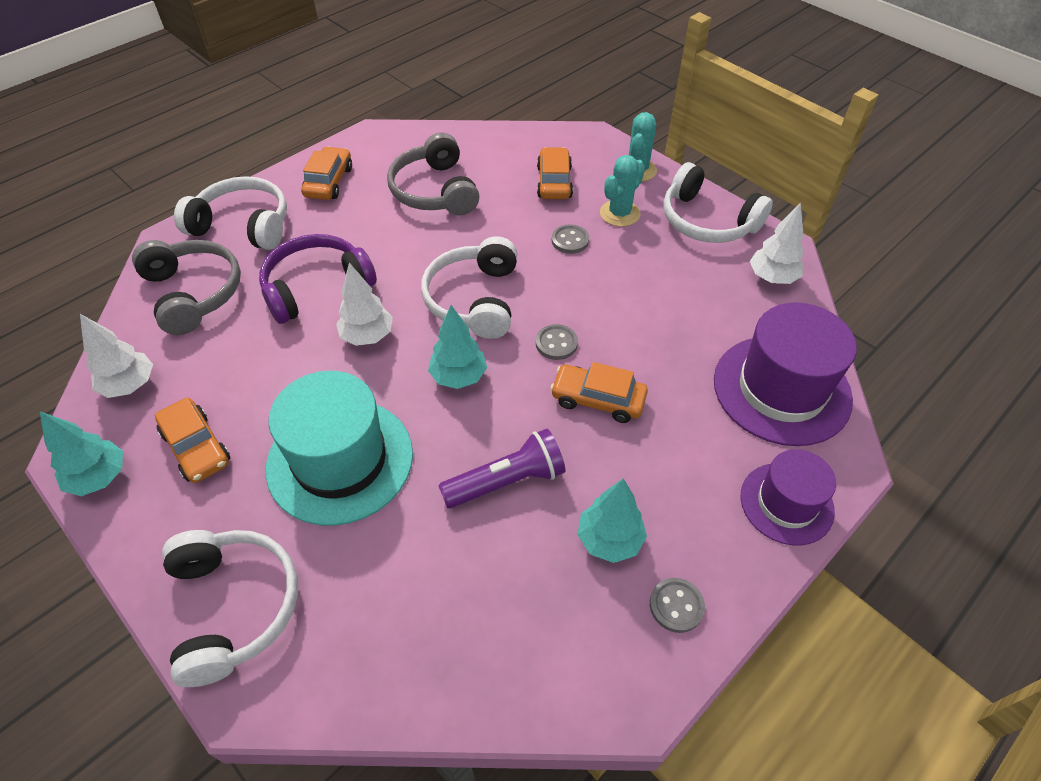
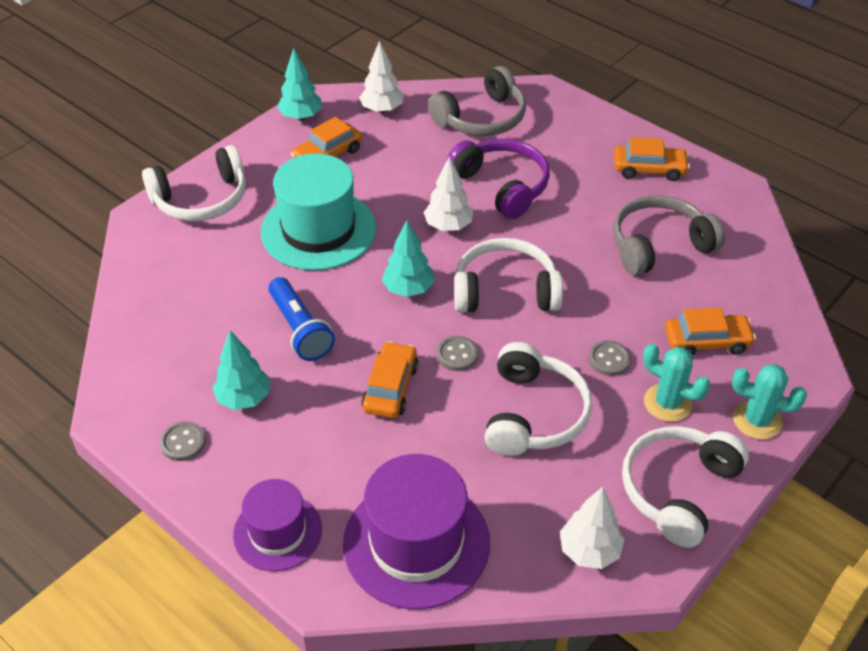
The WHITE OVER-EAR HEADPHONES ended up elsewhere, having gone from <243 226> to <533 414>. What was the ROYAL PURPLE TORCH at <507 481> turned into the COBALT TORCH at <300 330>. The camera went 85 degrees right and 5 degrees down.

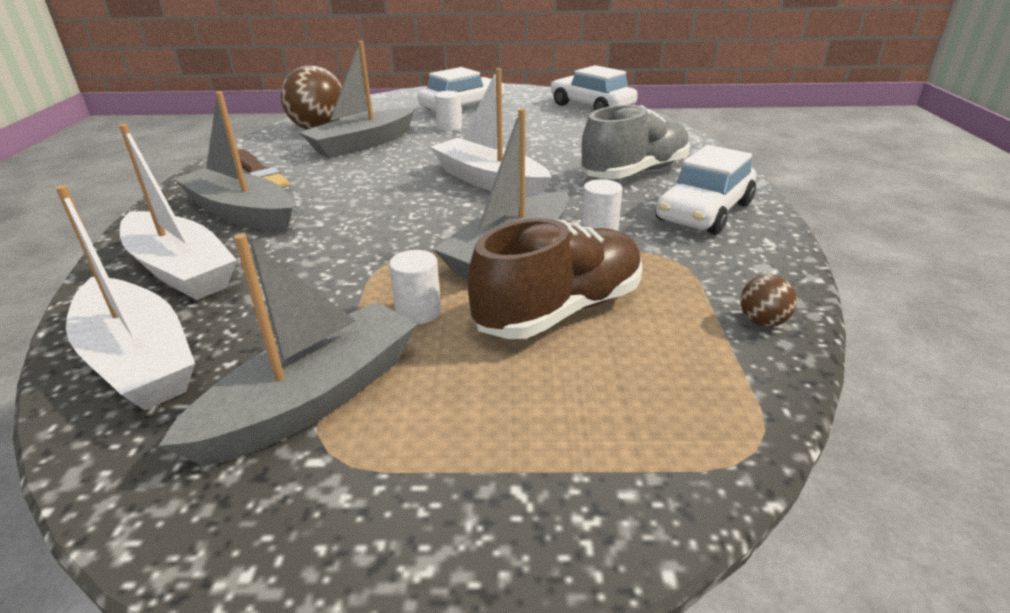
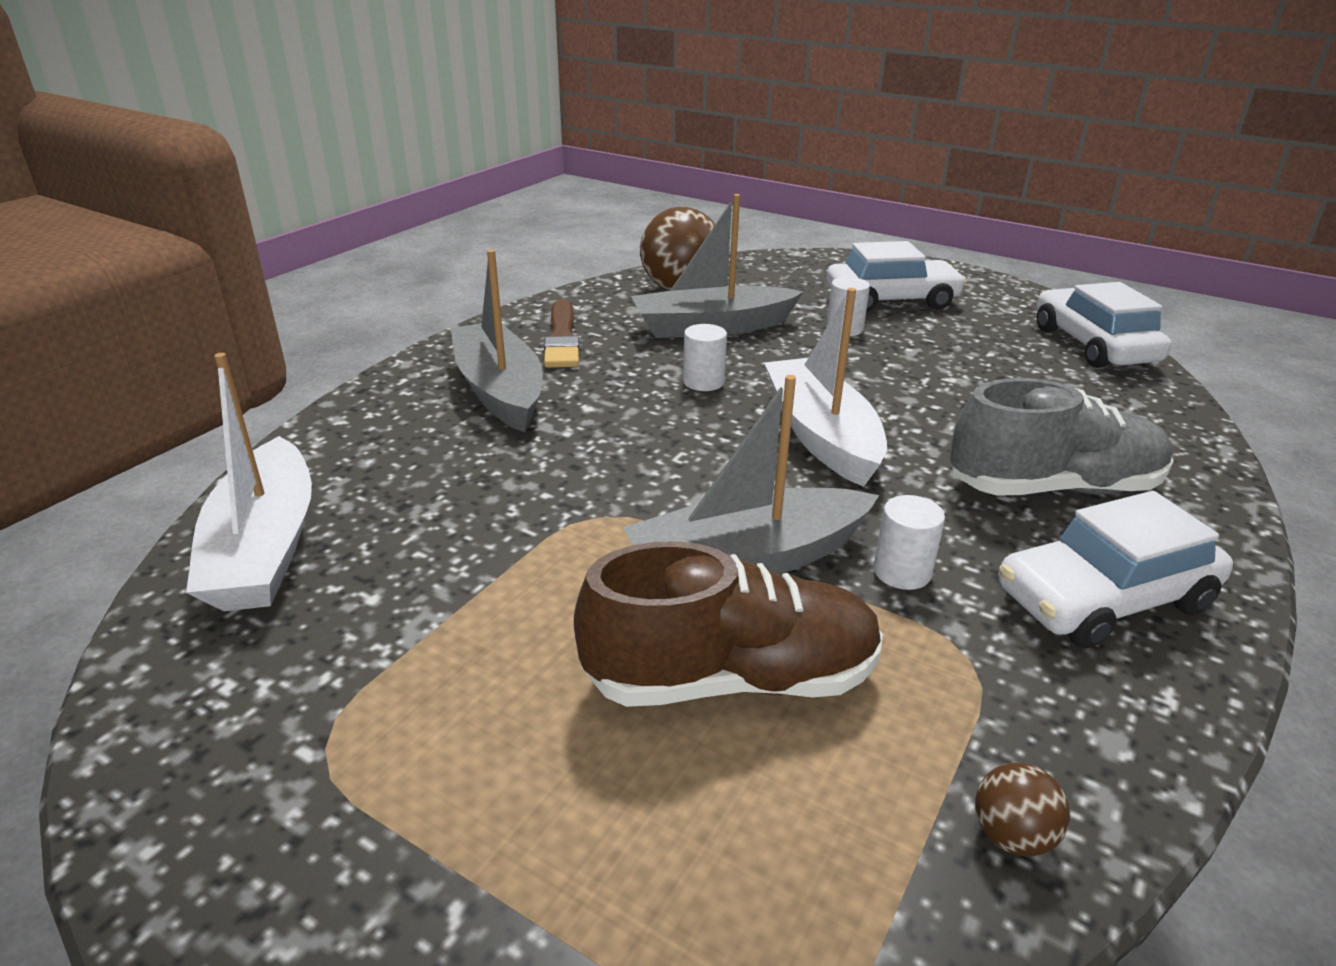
The second view lost the WHITE SAILBOAT at <181 270>. The second view lost the GRAY SAILBOAT at <313 399>. The WHITE CYLINDER ended up elsewhere, having gone from <418 312> to <703 382>. The camera went 30 degrees right and 0 degrees up.

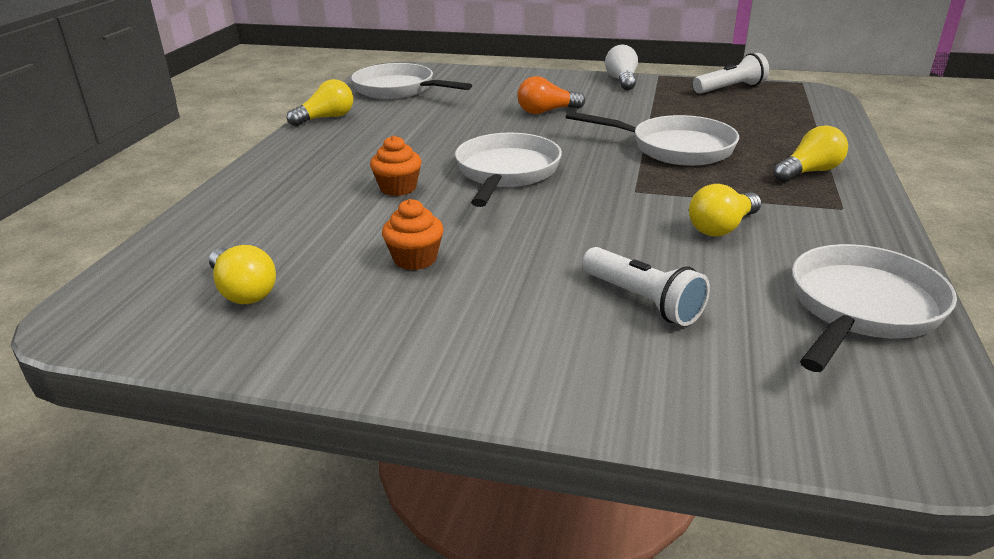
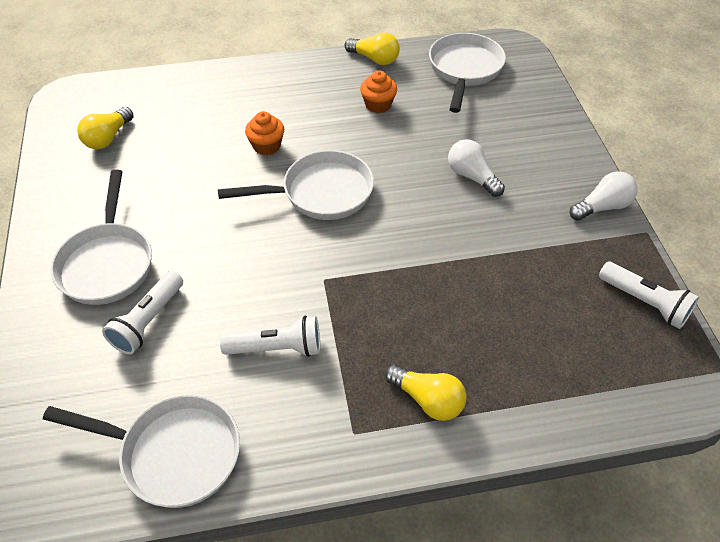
What was the ORANGE BULB at <546 111> turned into the WHITE BULB at <472 177>. The WHITE PAN ended up elsewhere, having gone from <674 148> to <107 263>. Where the YELLOW BULB stood at <722 228>, the WHITE TORCH came to stand at <277 348>. The ORANGE CUPCAKE ended up elsewhere, having gone from <415 259> to <378 105>. The camera went 65 degrees right and 20 degrees up.

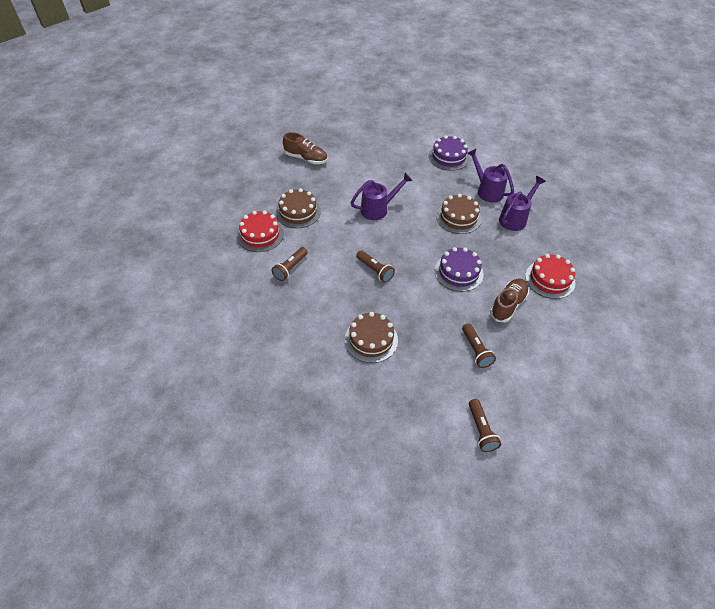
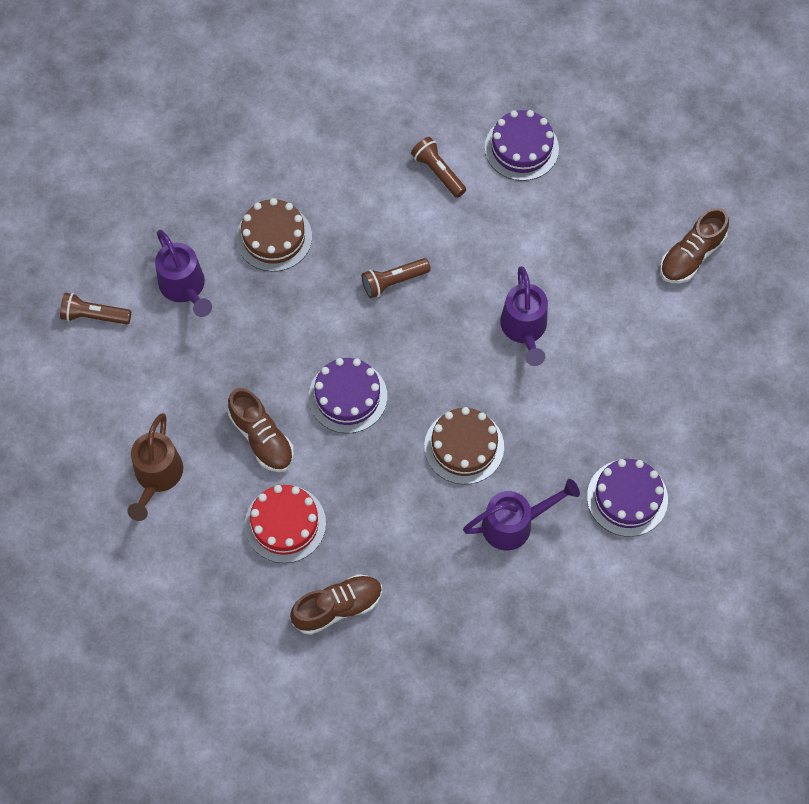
The ROYAL PURPLE SPRINKLING CAN ended up elsewhere, having gone from <515 218> to <185 288>. The second view lost the RUSSET CAKE at <298 212>. What was the SCARLET CAKE at <260 235> turned into the ROYAL PURPLE CAKE at <521 148>. The second view lost the RUSSET TORCH at <476 350>. The second view gained the RUSSET SPRINKLING CAN at <157 477>. The second view gained the RUSSET SHOE at <337 607>. The camera went 110 degrees right and 15 degrees up.

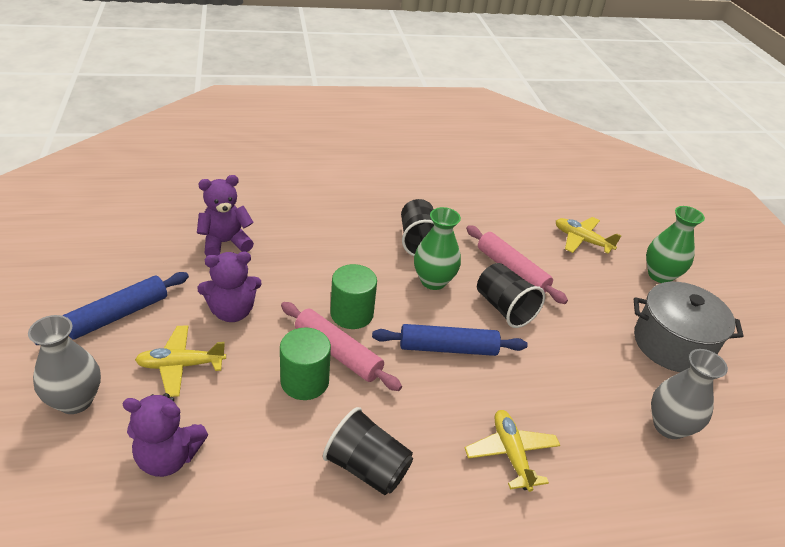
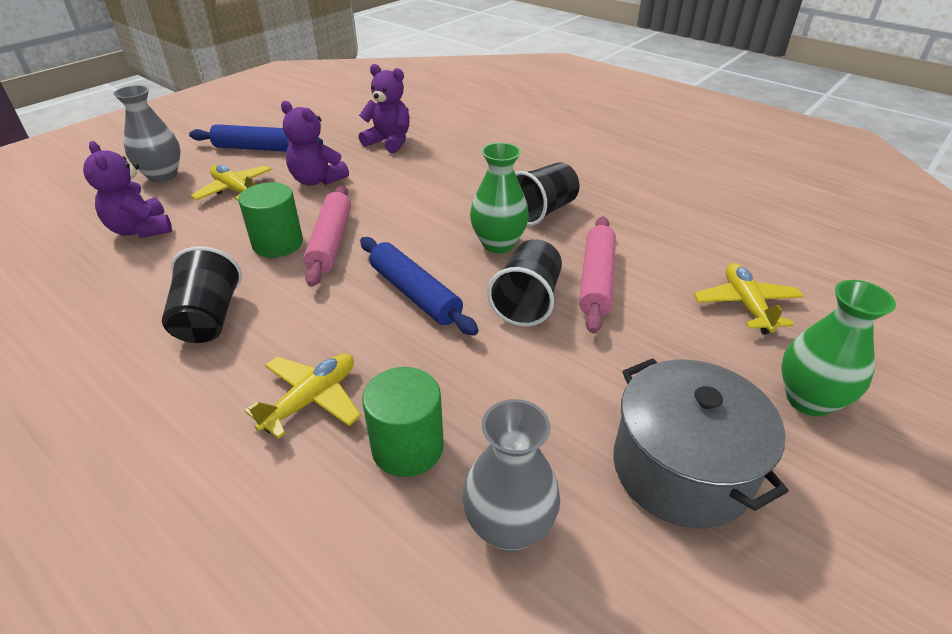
The EMERALD CYLINDER ended up elsewhere, having gone from <352 314> to <407 447>. The camera went 55 degrees right and 0 degrees up.

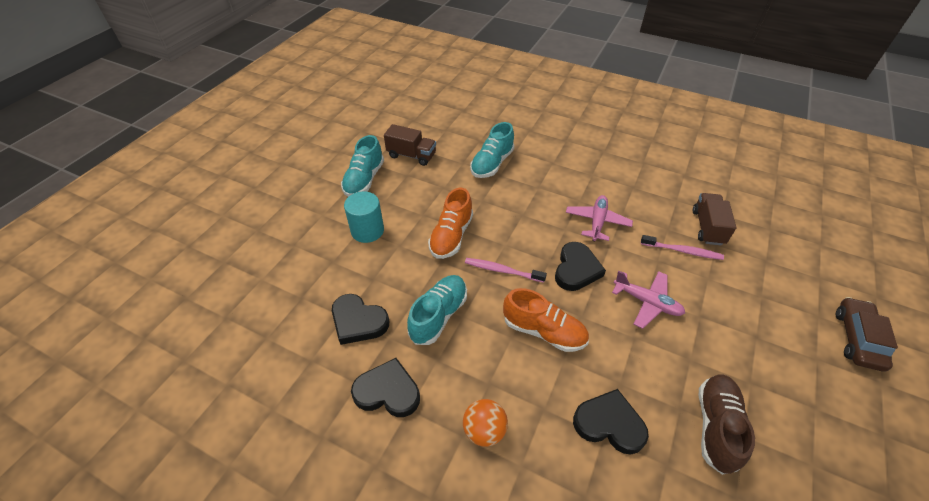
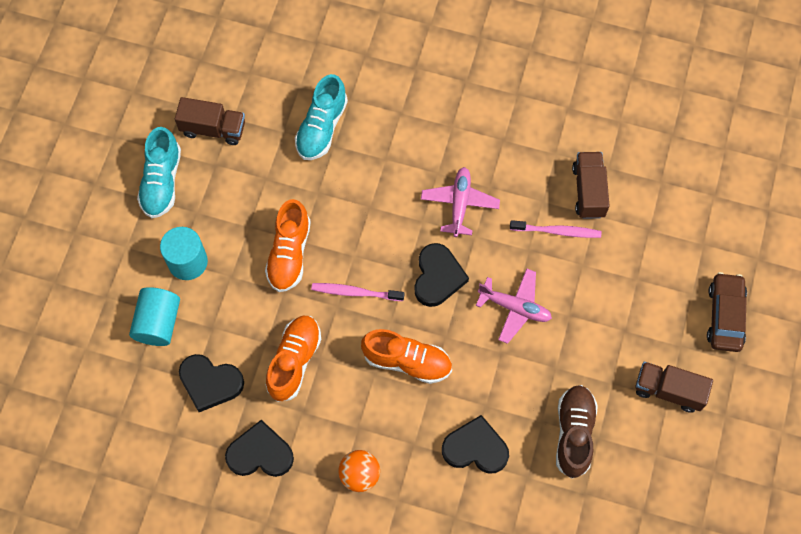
What was the TEAL SHOE at <438 315> turned into the ORANGE SHOE at <294 361>. The second view gained the TEAL CYLINDER at <158 323>. The second view gained the RUSSET LORRY at <668 390>. The camera went 10 degrees left and 20 degrees up.

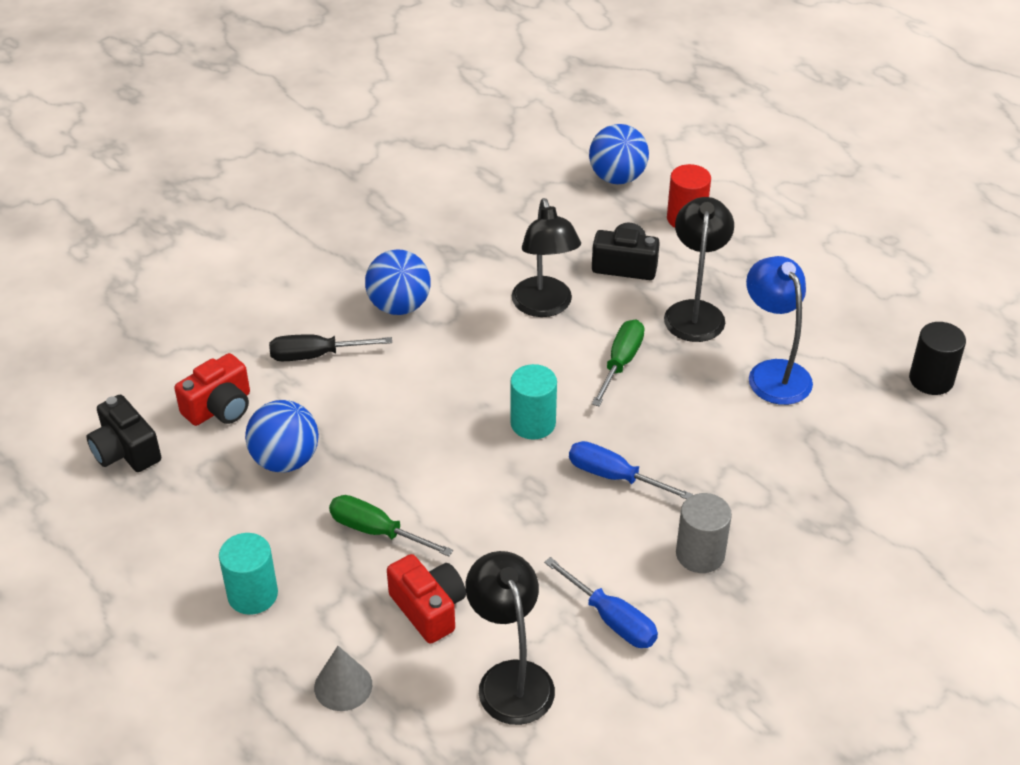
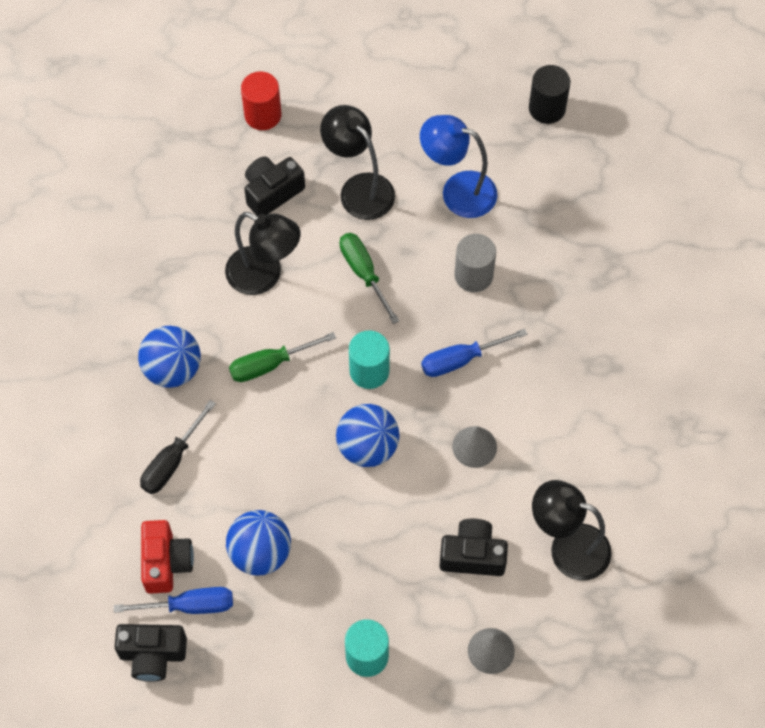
The COBALT SPHERE ended up elsewhere, having gone from <617 178> to <367 447>. The GRAY CYLINDER ended up elsewhere, having gone from <700 554> to <473 275>. The EMERALD SCREWDRIVER ended up elsewhere, having gone from <375 531> to <269 365>. What was the SCARLET CAMERA at <428 609> turned into the BLACK CAMERA at <472 555>. The COBALT SCREWDRIVER ended up elsewhere, having gone from <612 620> to <191 606>. The second view gained the GRAY CONE at <474 446>. The camera went 50 degrees left and 20 degrees up.

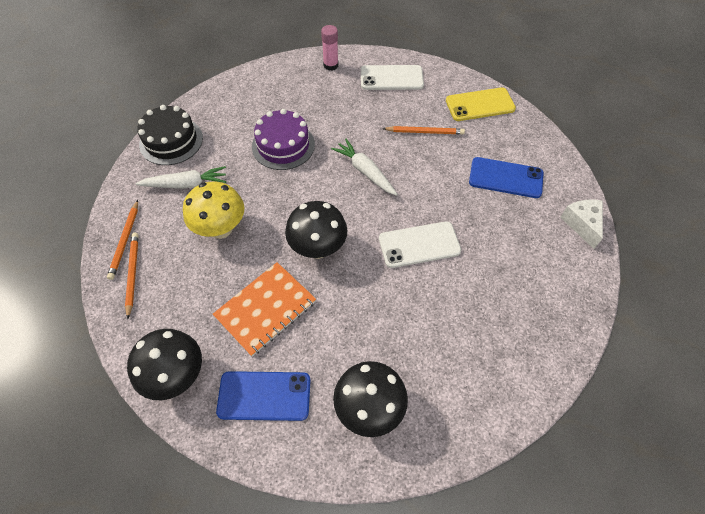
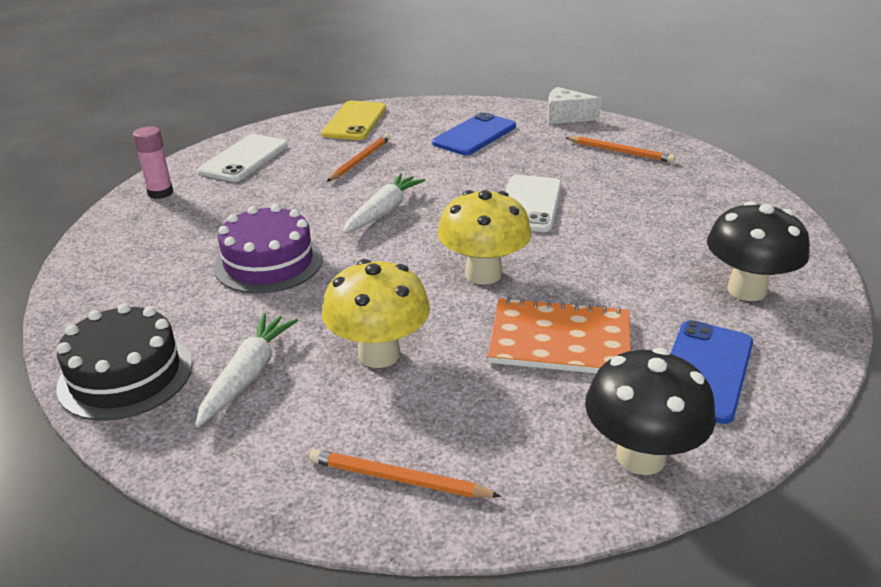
The WHITE ROOT VEGETABLE at <365 171> ended up facing another way, 135 degrees clockwise from before. The ORANGE PENCIL ended up elsewhere, having gone from <125 241> to <620 152>. What was the BLACK TOADSTOOL at <318 248> turned into the YELLOW TOADSTOOL at <483 274>. The ORANGE NOTEPAD at <265 309> ended up facing another way, 60 degrees counterclockwise from before. The camera went 65 degrees left and 25 degrees down.

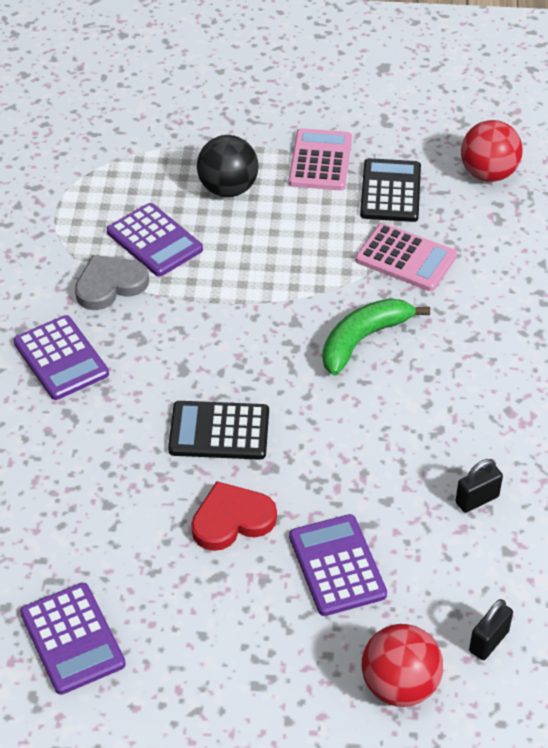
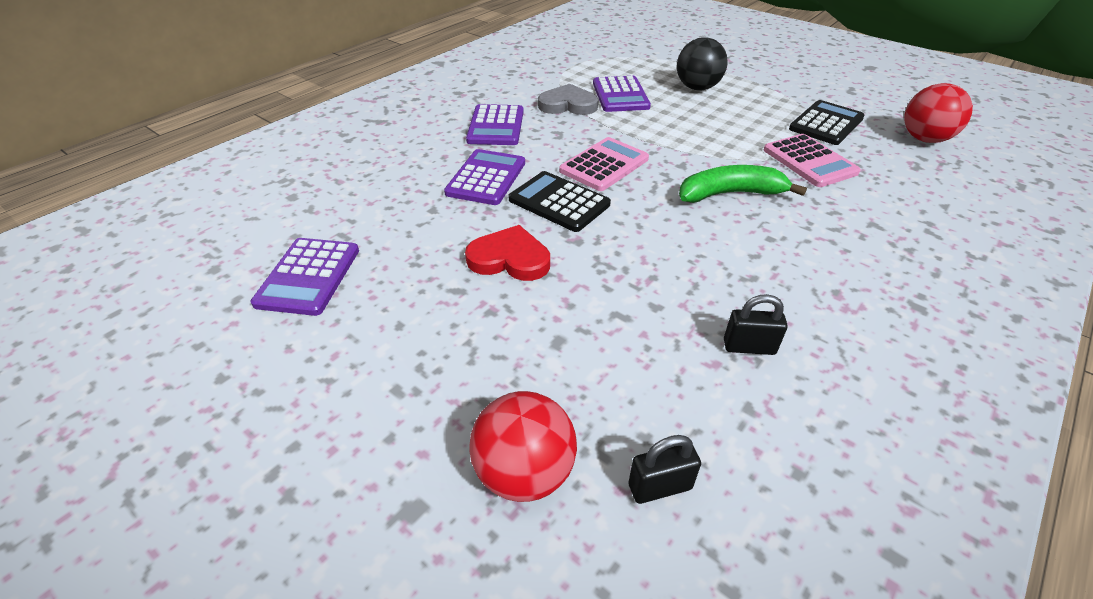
The PINK CALCULATOR ended up elsewhere, having gone from <320 161> to <604 165>. The ROYAL PURPLE CALCULATOR ended up elsewhere, having gone from <337 565> to <486 178>. The camera went 35 degrees right and 5 degrees down.

